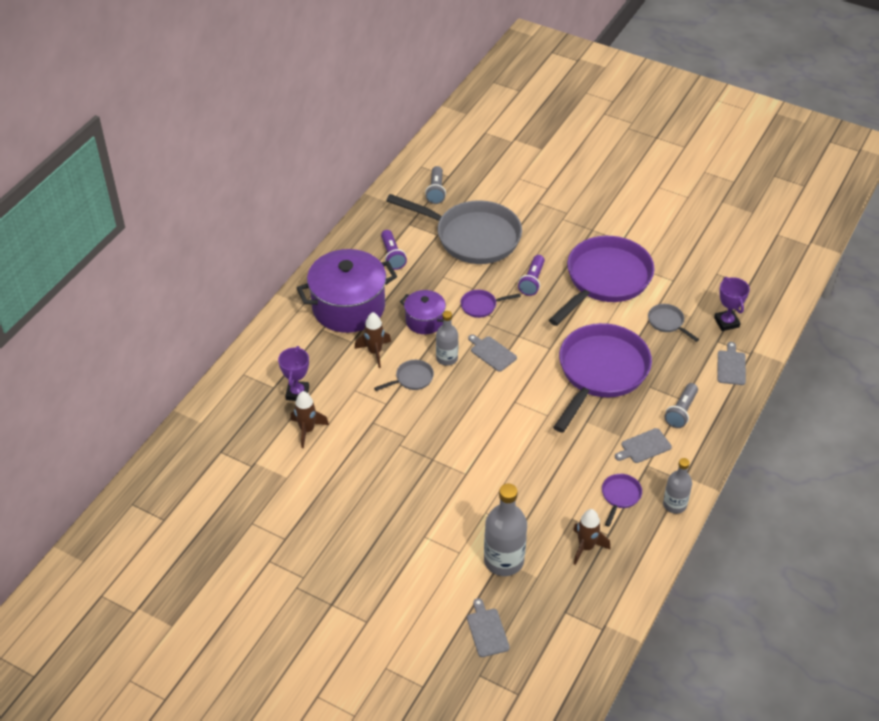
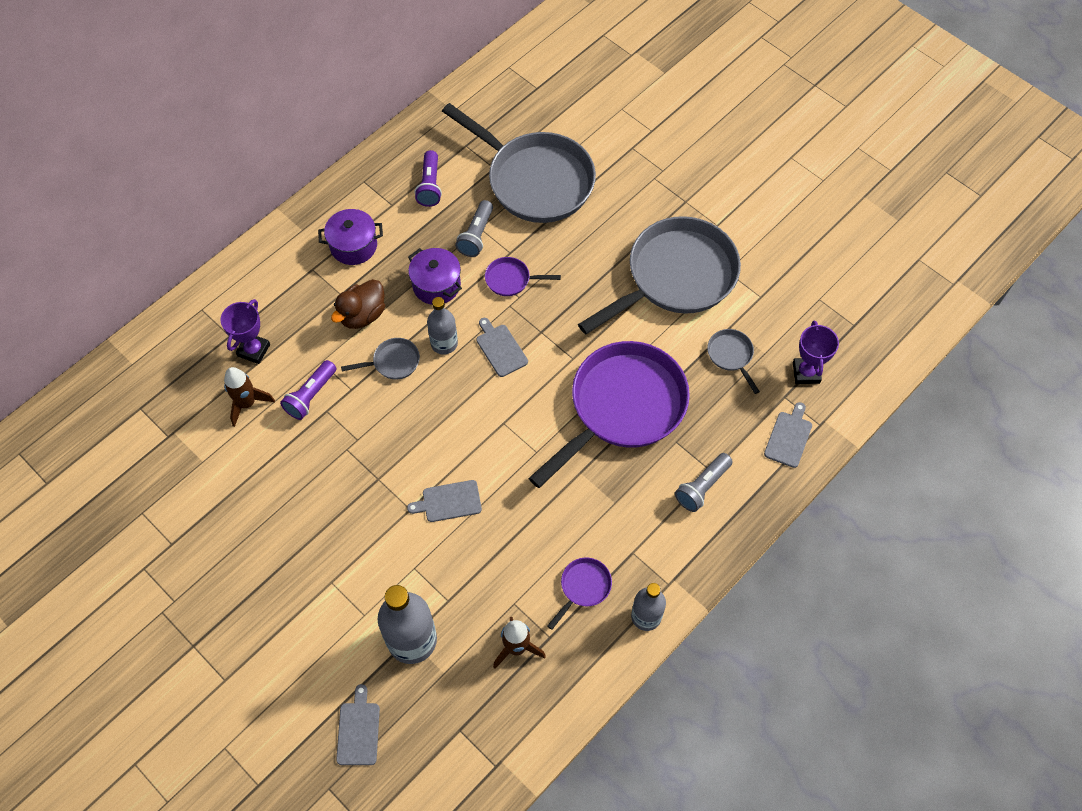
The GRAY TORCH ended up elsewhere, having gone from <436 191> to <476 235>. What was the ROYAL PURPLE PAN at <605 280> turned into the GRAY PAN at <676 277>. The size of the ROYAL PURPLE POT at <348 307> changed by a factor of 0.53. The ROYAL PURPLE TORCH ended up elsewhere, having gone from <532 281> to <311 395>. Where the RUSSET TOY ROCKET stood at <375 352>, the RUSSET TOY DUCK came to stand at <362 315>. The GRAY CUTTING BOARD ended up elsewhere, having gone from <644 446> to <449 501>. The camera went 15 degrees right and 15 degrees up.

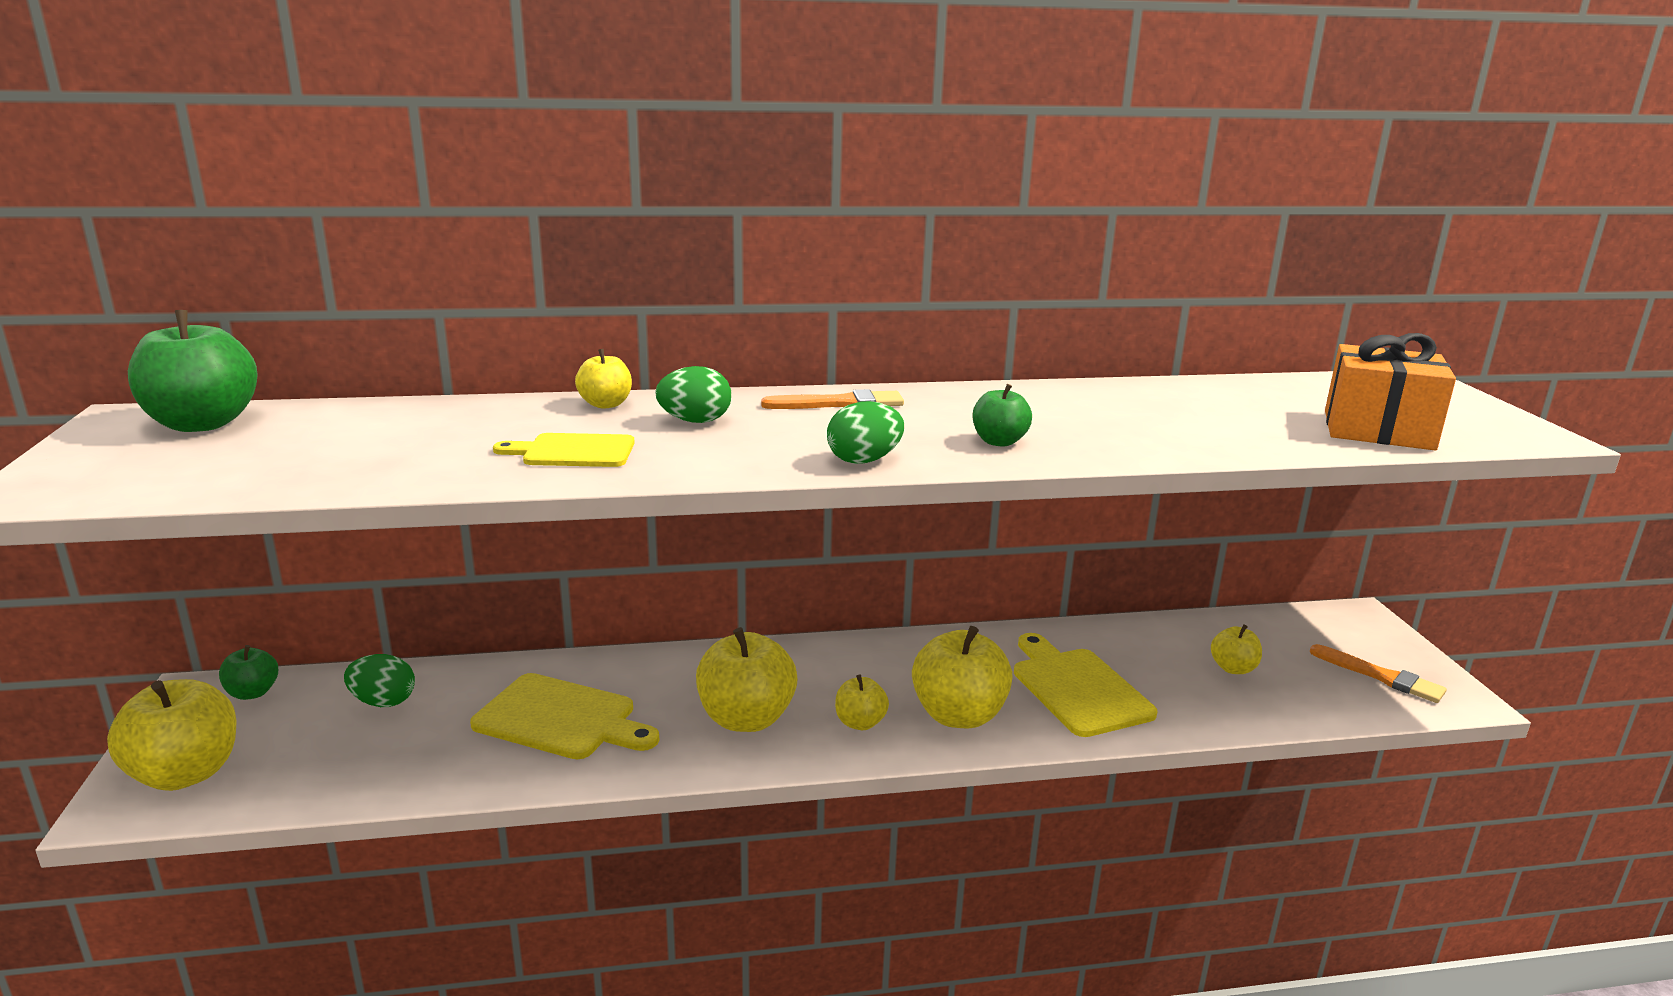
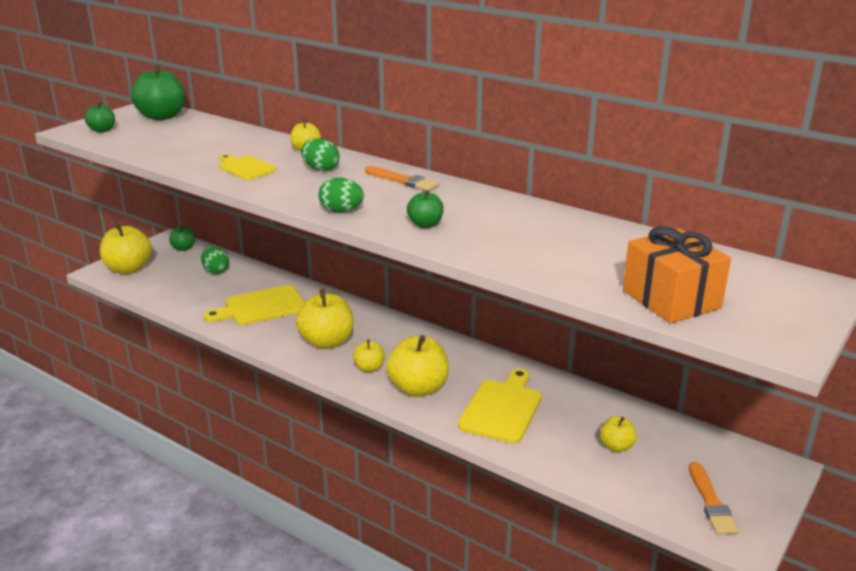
The YELLOW CUTTING BOARD at <561 719> ended up facing another way, 90 degrees clockwise from before. The second view gained the EMERALD APPLE at <102 130>. The camera went 45 degrees right and 5 degrees up.

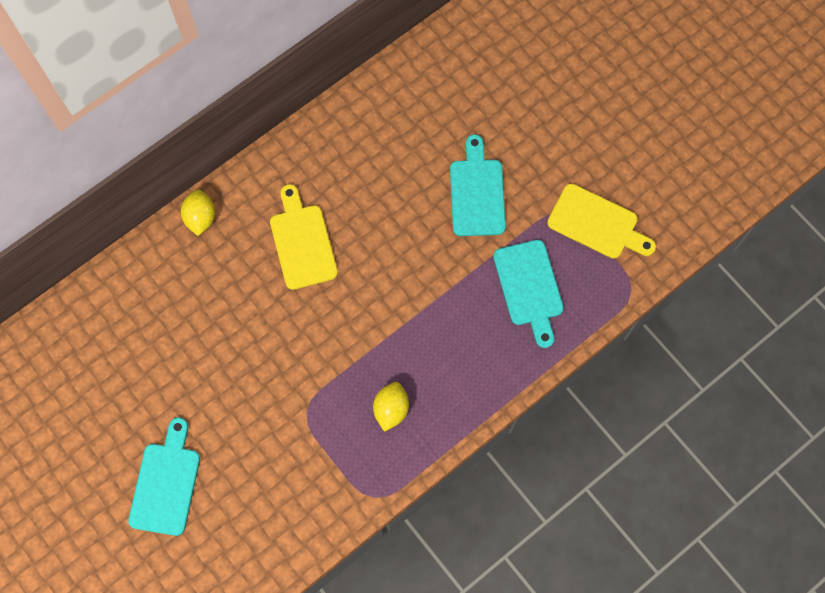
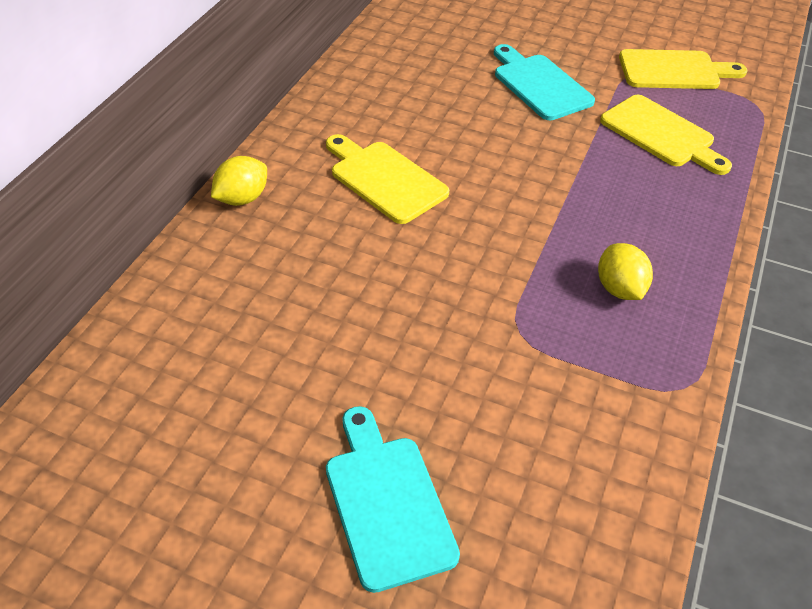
The YELLOW TOY LEMON at <200 218> ended up facing another way, 75 degrees clockwise from before. What was the TEAL CUTTING BOARD at <529 287> turned into the YELLOW CUTTING BOARD at <661 134>. The camera went 30 degrees left and 25 degrees down.

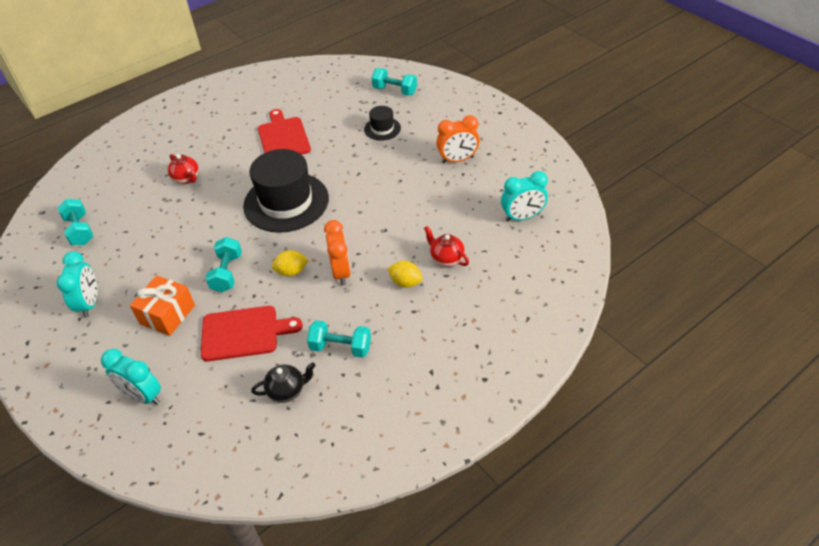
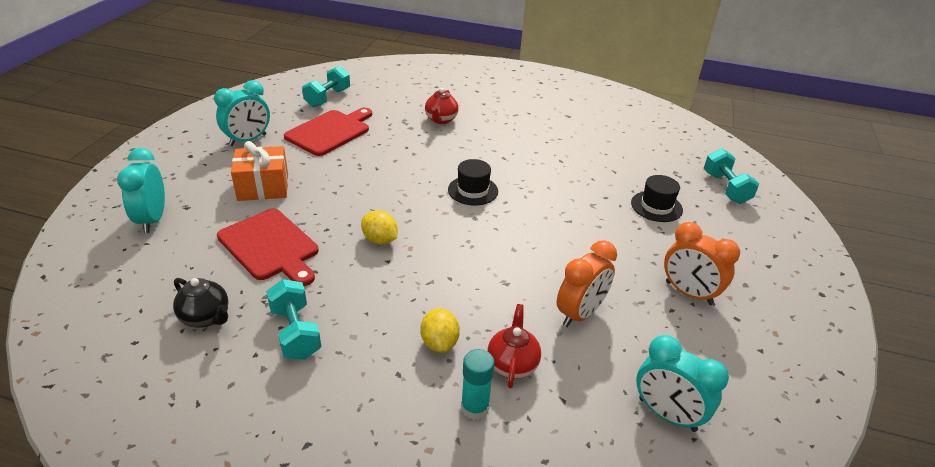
The SCARLET CUTTING BOARD ended up elsewhere, having gone from <283 137> to <330 131>. The size of the BLACK HAT at <286 202> changed by a factor of 0.47. The ORANGE BEDSIDE CLOCK ended up elsewhere, having gone from <341 272> to <580 314>. The second view lost the TEAL HAND WEIGHT at <227 273>. The second view gained the TEAL GLUE at <474 407>. The camera went 50 degrees right and 10 degrees down.

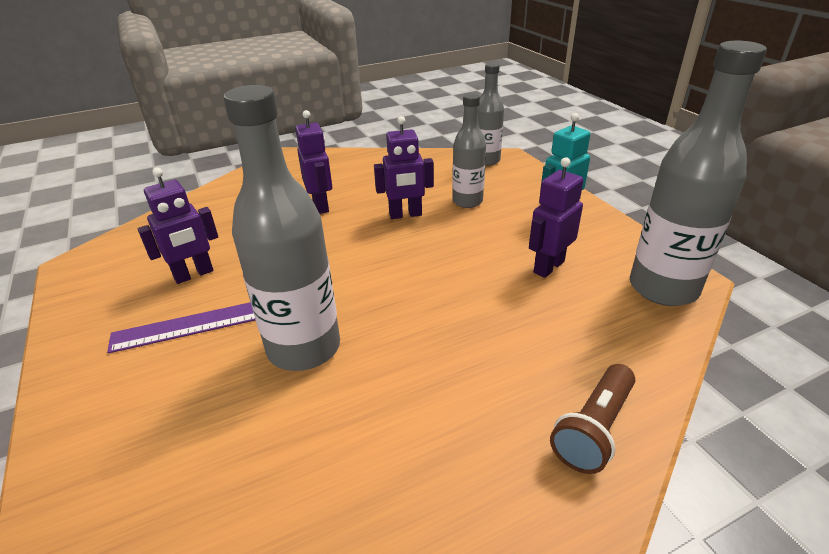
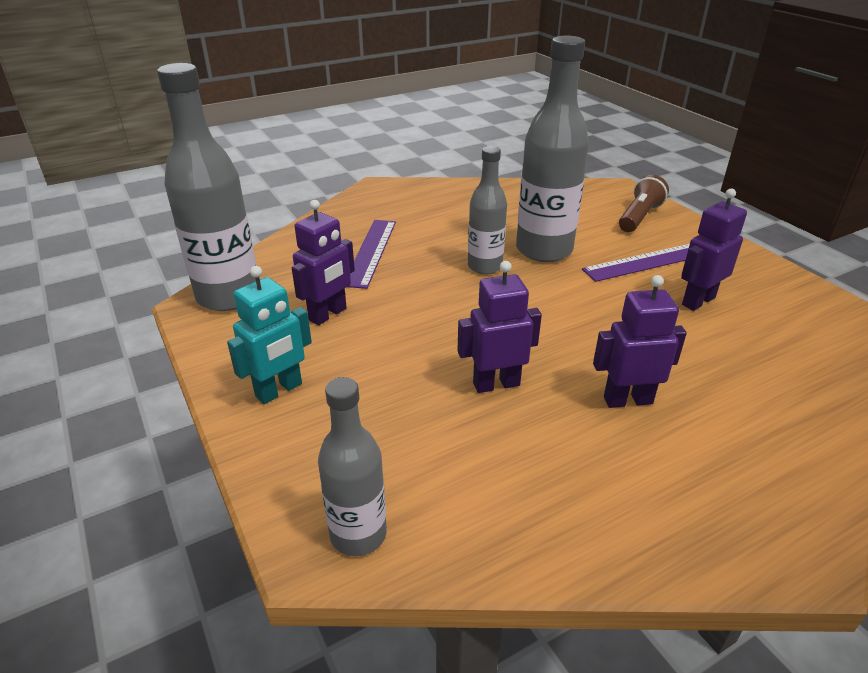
The GRAY BOTTLE ended up elsewhere, having gone from <467 201> to <484 266>. The ROYAL PURPLE ROBOT at <321 206> ended up facing another way, 105 degrees clockwise from before. The RUSSET TORCH ended up elsewhere, having gone from <593 429> to <639 217>. The second view gained the ROYAL PURPLE STRAIGHTEDGE at <370 252>. The camera went 175 degrees right and 0 degrees up.

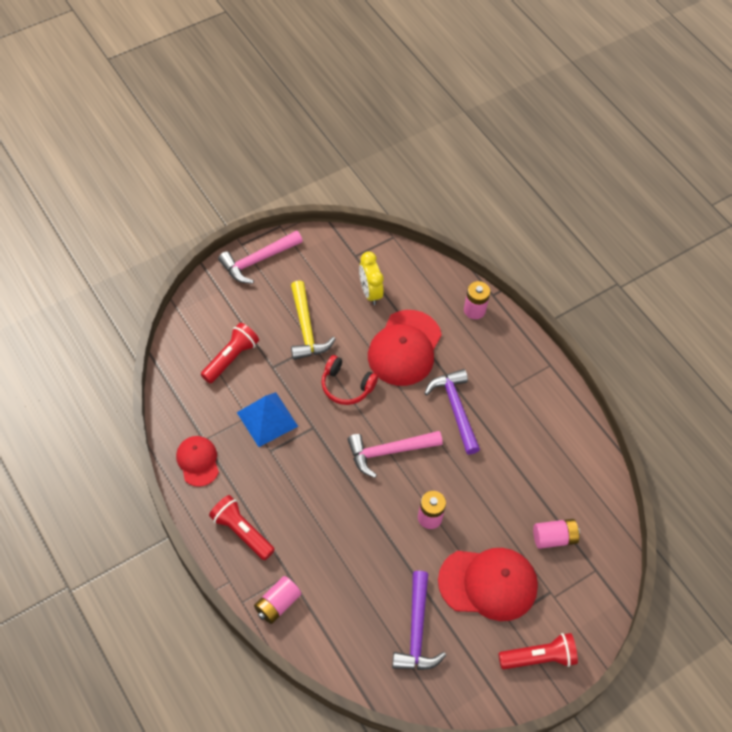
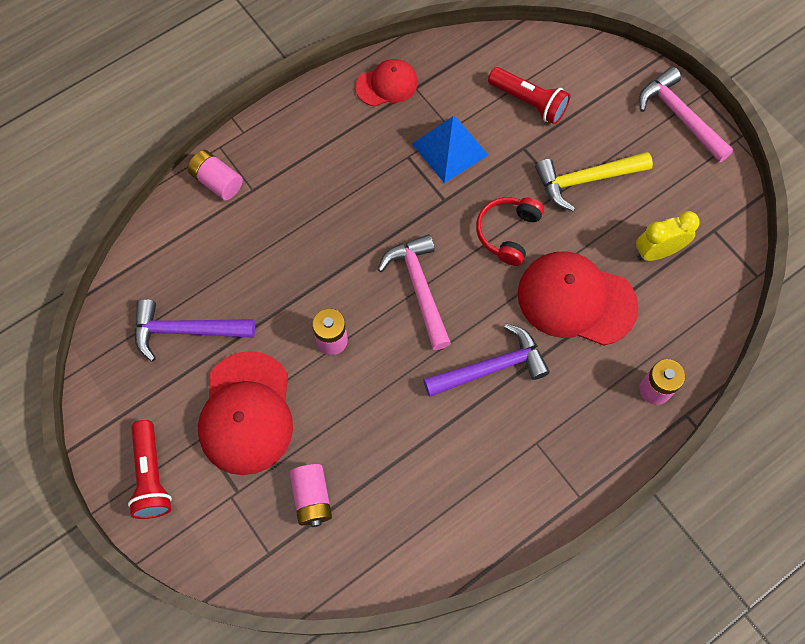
The second view lost the SCARLET TORCH at <241 532>. The camera went 90 degrees right and 10 degrees up.

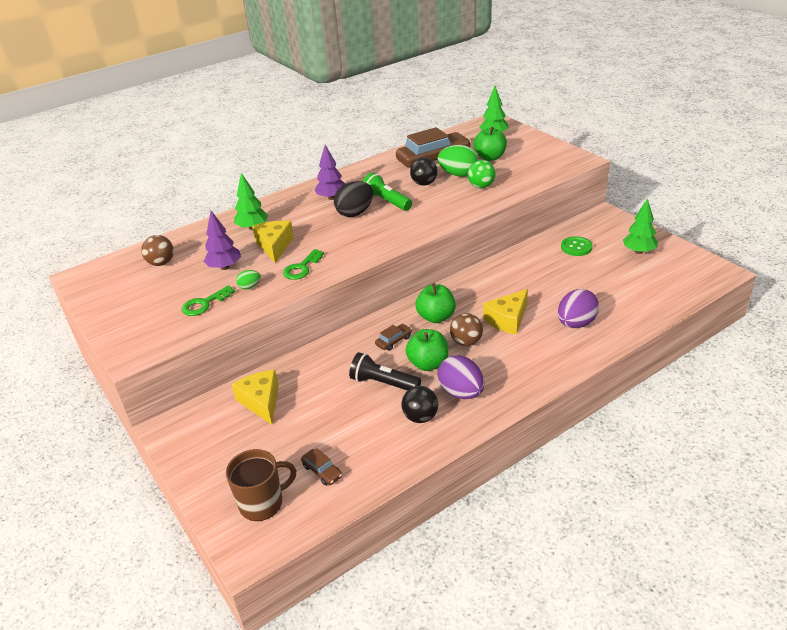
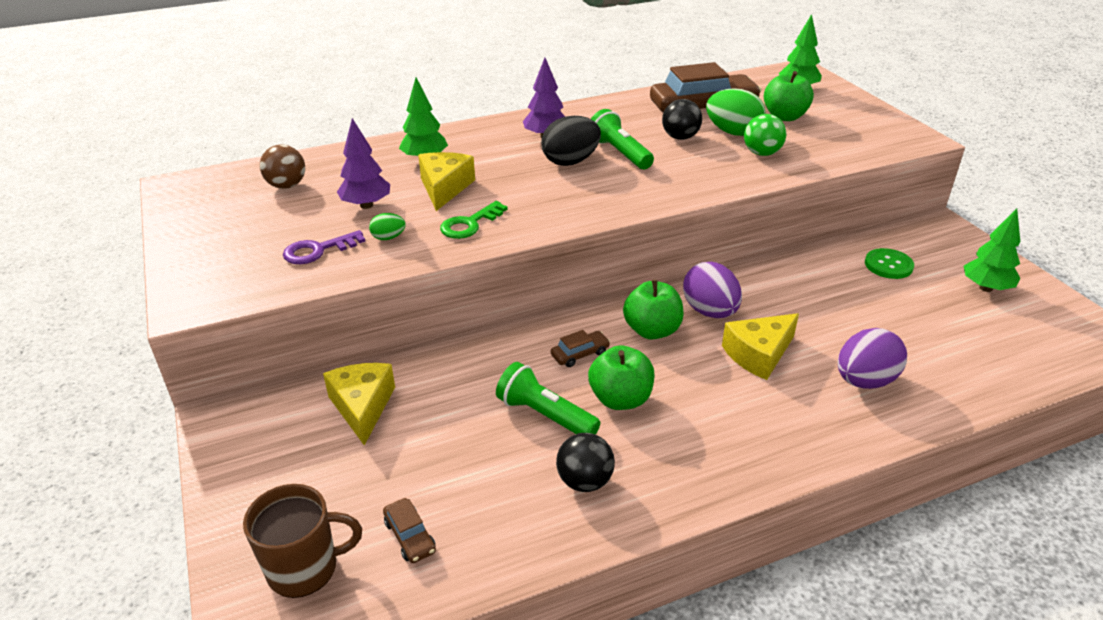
What was the EMERALD KEY at <204 304> turned into the ROYAL PURPLE KEY at <318 250>. The second view lost the RUSSET SPHERE at <466 342>. What was the BLACK TORCH at <383 383> turned into the EMERALD TORCH at <545 415>. The ROYAL PURPLE EGG ended up elsewhere, having gone from <461 392> to <710 311>. The camera went 10 degrees right and 0 degrees up.

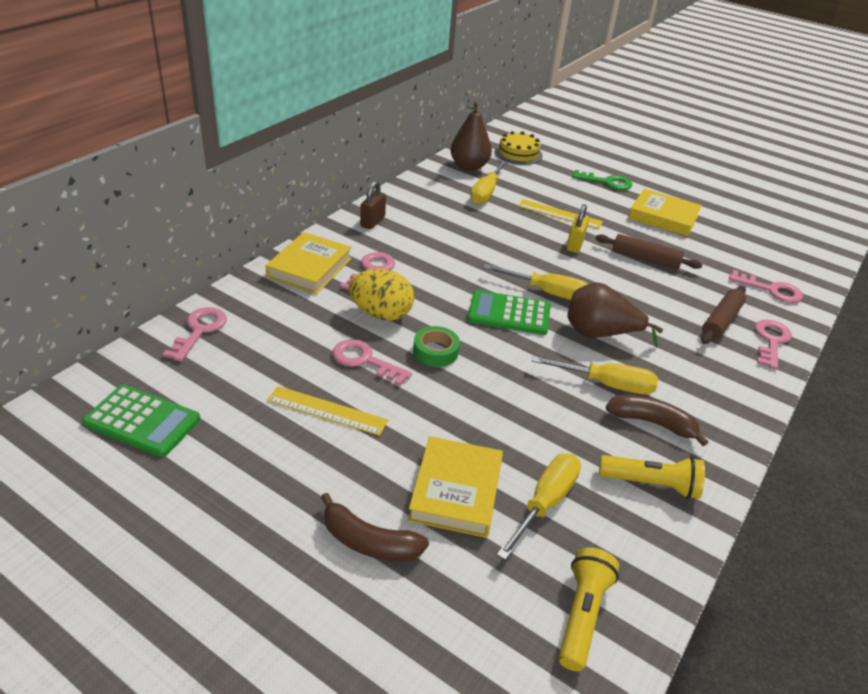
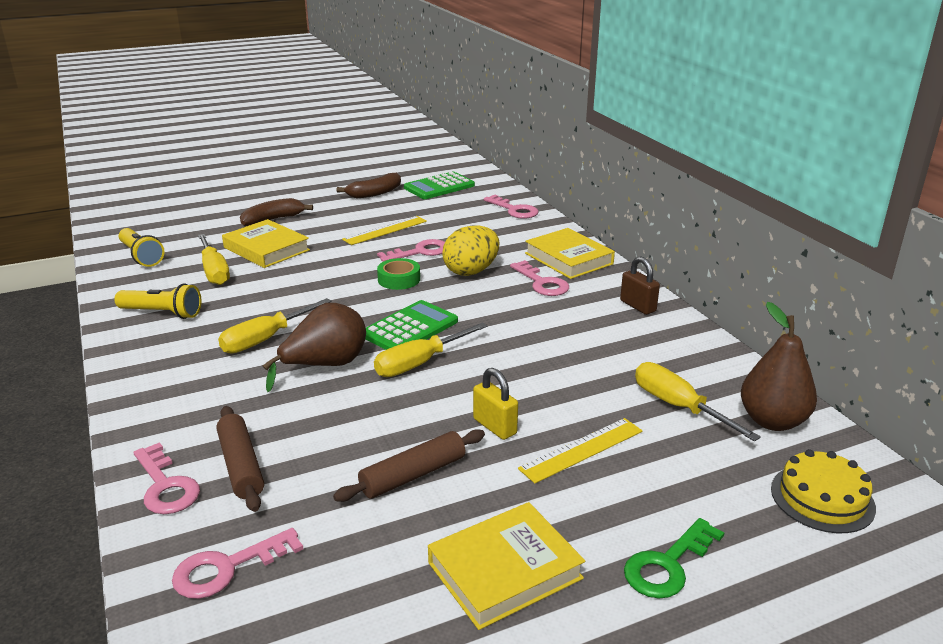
The RUSSET TOY BANANA ended up elsewhere, having gone from <652 423> to <374 193>. The YELLOW TORCH at <651 484> ended up facing another way, 120 degrees counterclockwise from before. The camera went 125 degrees right and 10 degrees down.

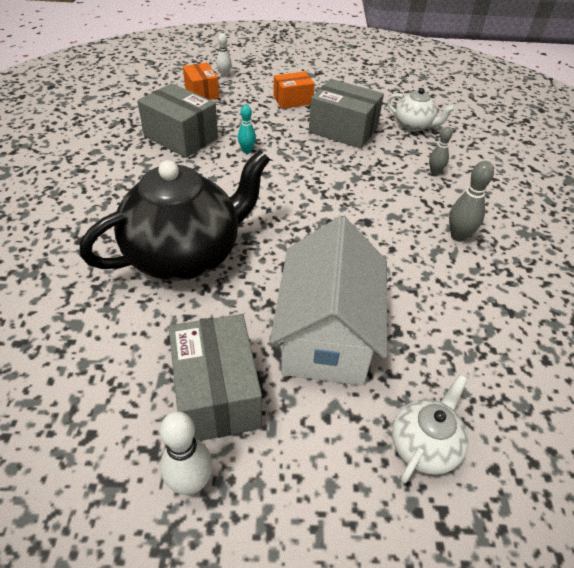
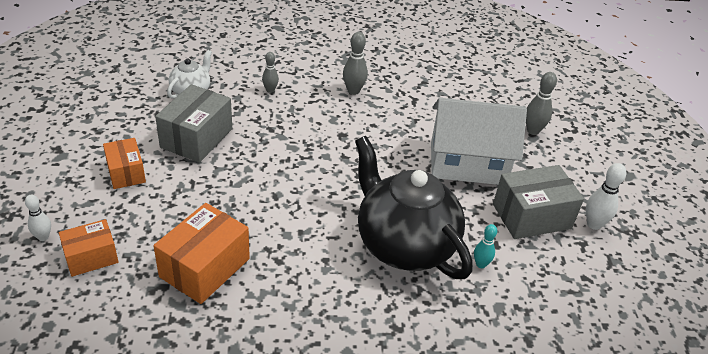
What was the GRAY BOX at <181 137> turned into the ORANGE BOX at <204 267>. The TEAL SKITTLE ended up elsewhere, having gone from <247 150> to <480 264>. Where the WHITE CHINA TEAPOT stood at <424 446>, the GRAY SKITTLE came to stand at <533 130>. The camera went 95 degrees left and 5 degrees down.

